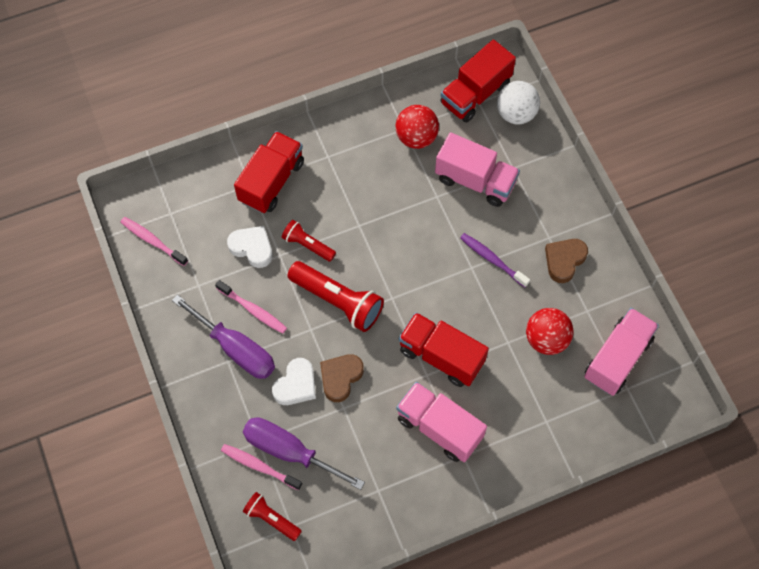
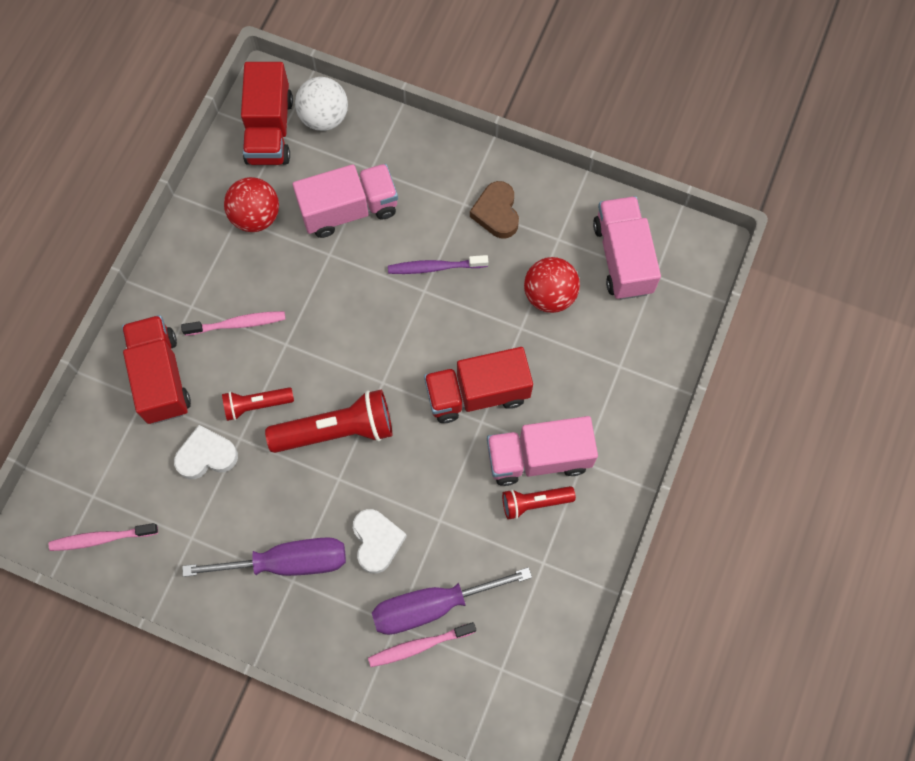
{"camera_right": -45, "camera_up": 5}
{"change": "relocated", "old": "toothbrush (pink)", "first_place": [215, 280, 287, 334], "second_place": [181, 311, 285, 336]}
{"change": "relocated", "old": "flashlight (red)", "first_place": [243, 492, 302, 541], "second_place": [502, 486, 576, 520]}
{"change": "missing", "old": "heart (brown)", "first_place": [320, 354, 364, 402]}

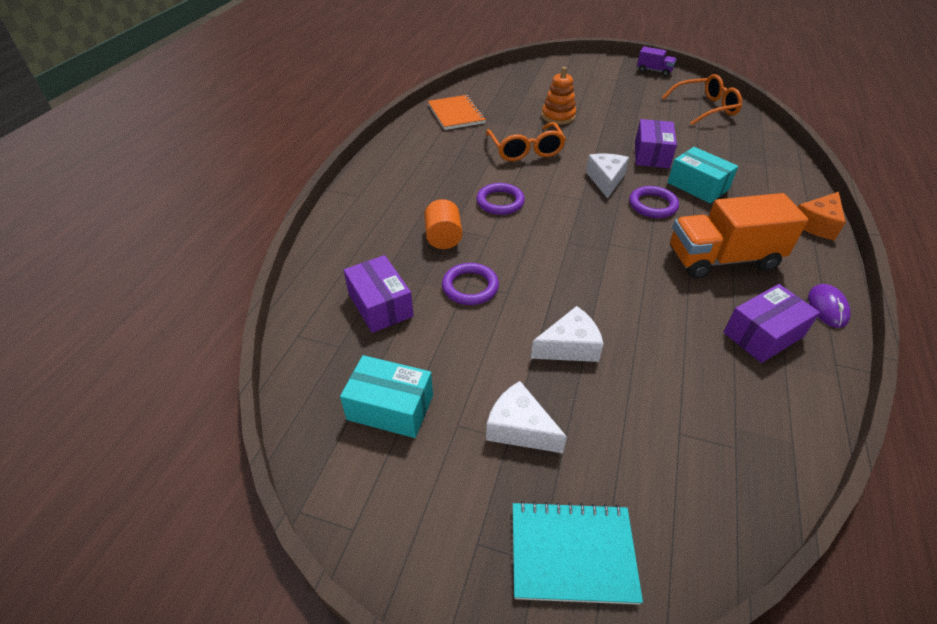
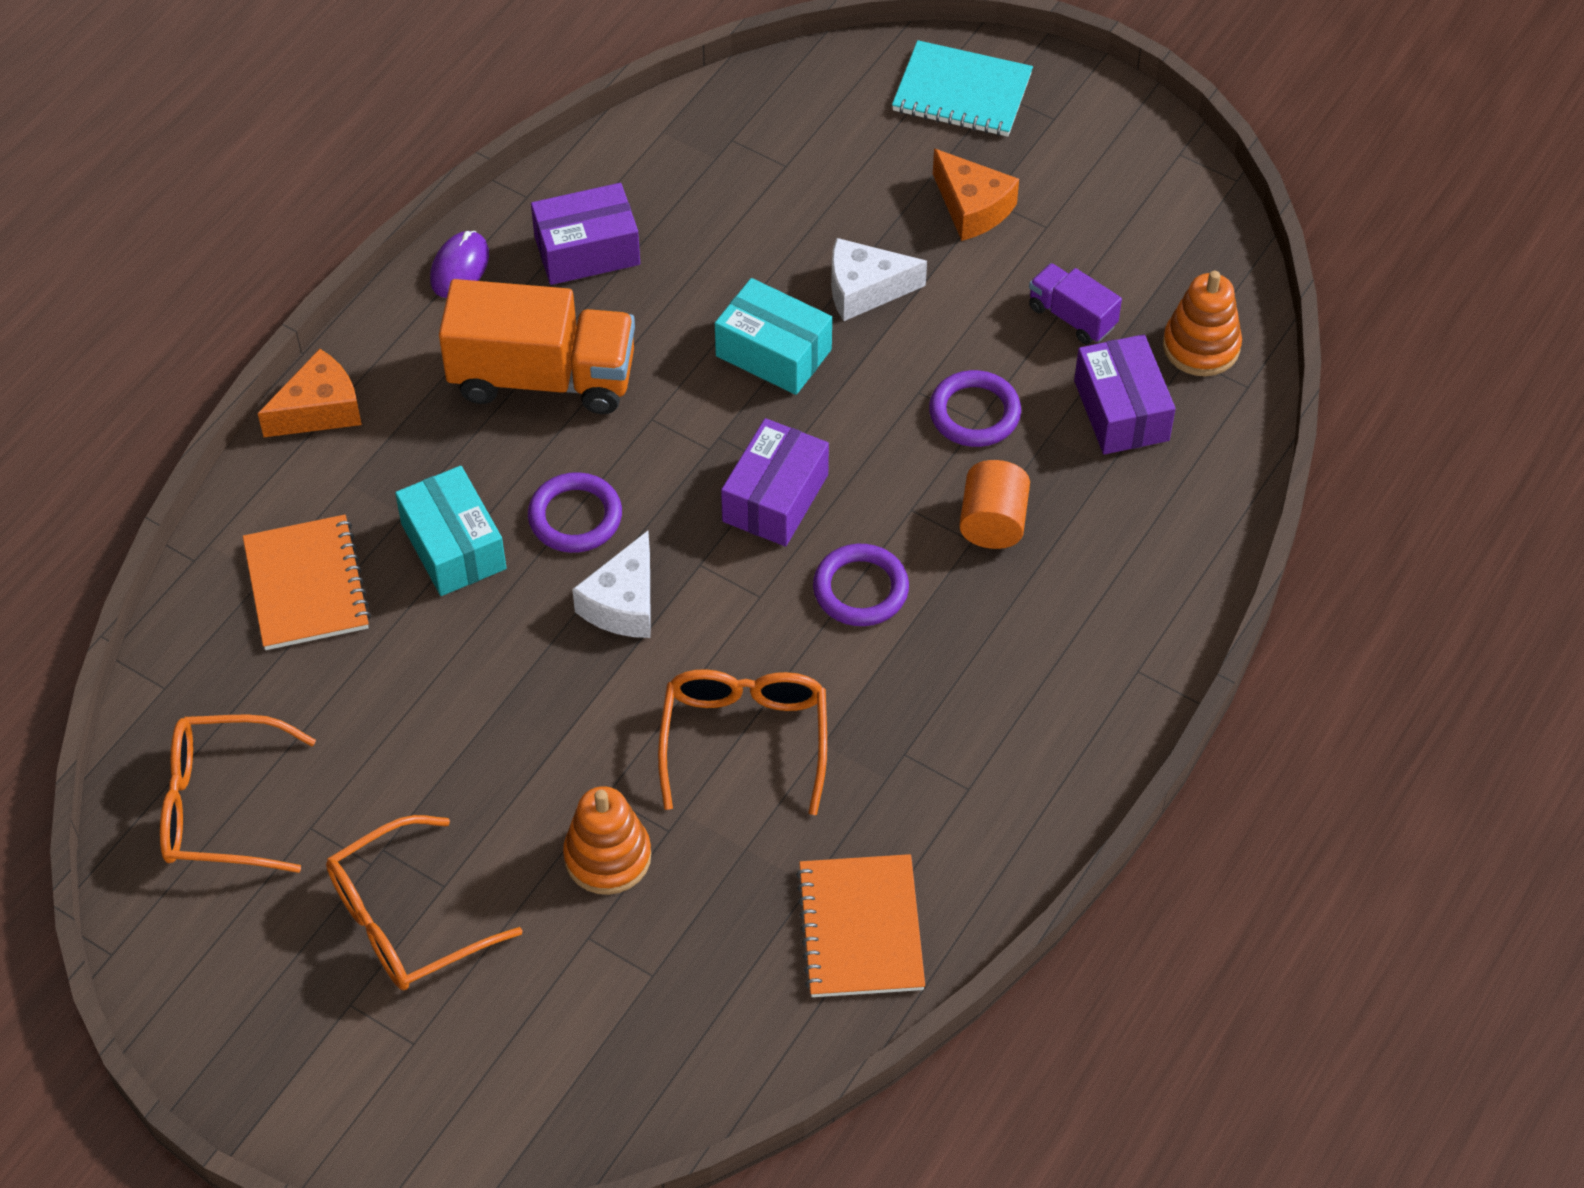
{"camera_right": -165, "camera_up": 10}
{"change": "appeared", "new": "notebook (orange)", "second_place": [243, 515, 371, 650]}
{"change": "appeared", "new": "glasses (orange)", "second_place": [326, 815, 522, 990]}
{"change": "relocated", "old": "box (turquoise)", "first_place": [340, 355, 433, 438], "second_place": [715, 278, 832, 395]}
{"change": "relocated", "old": "box (purple)", "first_place": [635, 119, 677, 168], "second_place": [721, 418, 829, 546]}
{"change": "colour", "old": "cheese (white)", "new": "cheese (orange)", "first_place": [486, 381, 567, 453], "second_place": [933, 149, 1019, 241]}
{"change": "relocated", "old": "truck (purple)", "first_place": [637, 46, 677, 76], "second_place": [1029, 263, 1122, 345]}
{"change": "appeared", "new": "stacking toy (orange)", "second_place": [1163, 271, 1242, 376]}

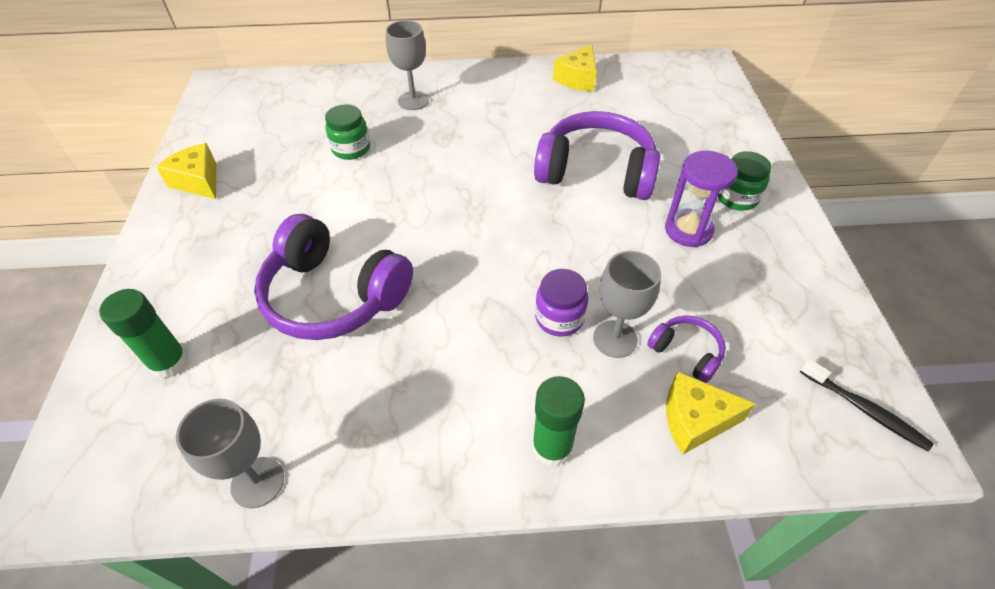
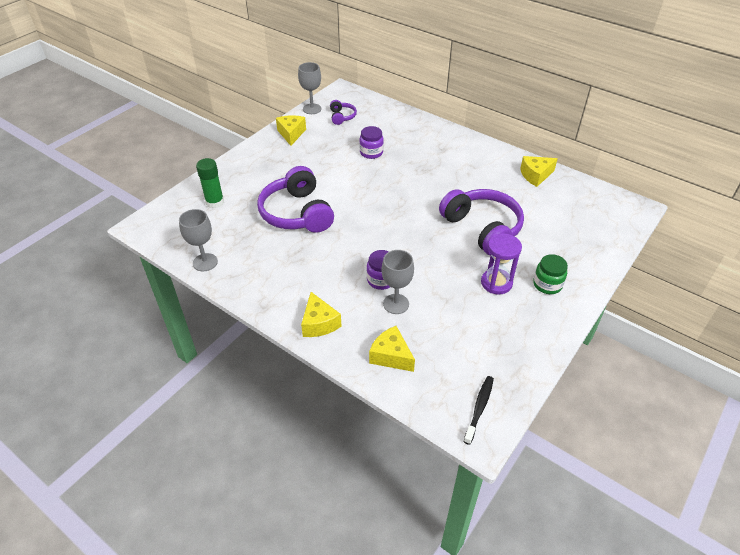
{"camera_right": 40, "camera_up": -5}
{"change": "relocated", "old": "goblet (grey)", "first_place": [386, 20, 429, 110], "second_place": [298, 62, 322, 114]}
{"change": "exchanged", "old": "glue stick (green)", "new": "cheese (yellow)", "first_place": [532, 376, 585, 467], "second_place": [301, 292, 342, 337]}
{"change": "relocated", "old": "headphones (purple)", "first_place": [647, 315, 726, 383], "second_place": [330, 100, 357, 125]}
{"change": "colour", "old": "jar (green)", "new": "jar (purple)", "first_place": [325, 104, 370, 160], "second_place": [359, 126, 384, 159]}
{"change": "spun", "old": "toothbrush (black)", "first_place": [800, 359, 934, 451], "second_place": [464, 376, 494, 445], "degrees": -150}

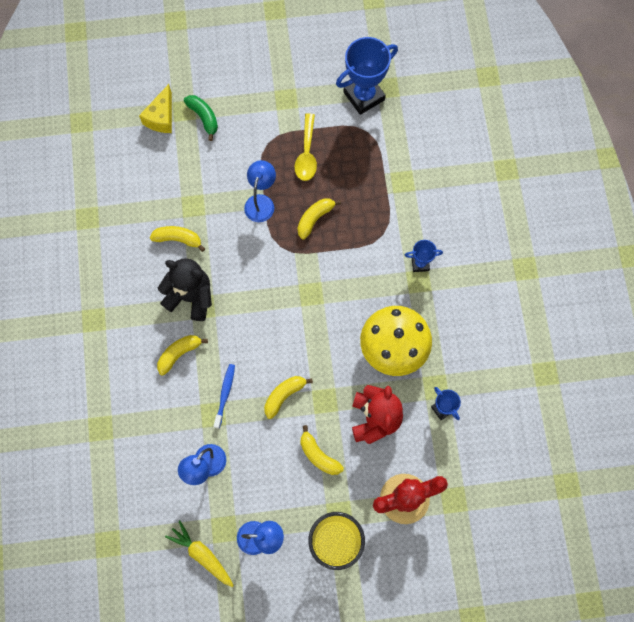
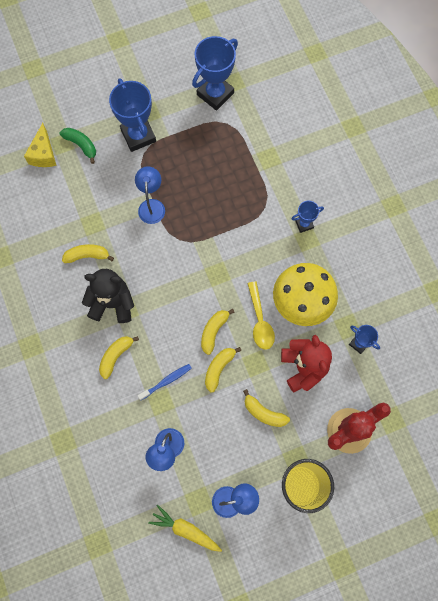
{"camera_right": -15, "camera_up": 0}
{"change": "appeared", "new": "trophy (blue)", "second_place": [109, 78, 156, 152]}
{"change": "spun", "old": "toothbrush (blue)", "first_place": [213, 364, 235, 429], "second_place": [138, 364, 192, 400], "degrees": 60}
{"change": "relocated", "old": "banana (yellow)", "first_place": [298, 198, 341, 240], "second_place": [201, 309, 235, 355]}
{"change": "relocated", "old": "spoon (yellow)", "first_place": [295, 113, 317, 181], "second_place": [247, 281, 275, 350]}

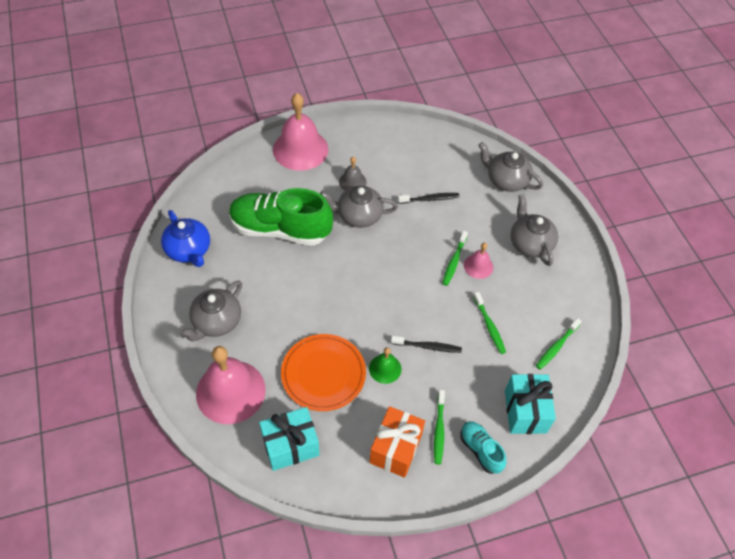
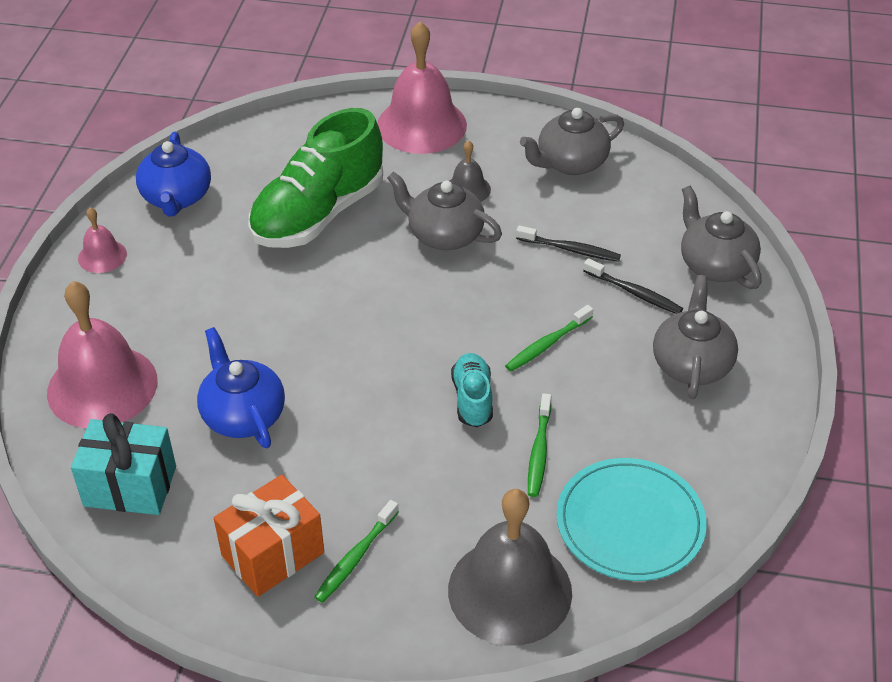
{"camera_right": 30, "camera_up": -10}
{"change": "relocated", "old": "bell (pink)", "first_place": [464, 243, 493, 279], "second_place": [78, 207, 127, 273]}
{"change": "exchanged", "old": "plate (orange)", "new": "teapot (blue)", "first_place": [281, 334, 366, 411], "second_place": [197, 327, 285, 448]}
{"change": "spun", "old": "shoe (green)", "first_place": [229, 188, 333, 246], "second_place": [248, 108, 383, 248], "degrees": -90}
{"change": "exchanged", "old": "gift (turquoise)", "new": "bell (grey)", "first_place": [505, 374, 556, 434], "second_place": [448, 489, 572, 646]}
{"change": "relocated", "old": "shoe (turquoise)", "first_place": [460, 421, 506, 474], "second_place": [451, 353, 493, 427]}
{"change": "relocated", "old": "teapot (grey)", "first_place": [180, 281, 242, 341], "second_place": [520, 108, 624, 175]}
{"change": "exchanged", "old": "toothbrush (green)", "new": "plate (turquoise)", "first_place": [536, 318, 581, 370], "second_place": [556, 458, 707, 581]}
{"change": "relocated", "old": "toothbrush (black)", "first_place": [391, 336, 462, 353], "second_place": [583, 258, 683, 314]}
{"change": "missing", "old": "bell (green)", "first_place": [369, 347, 402, 384]}

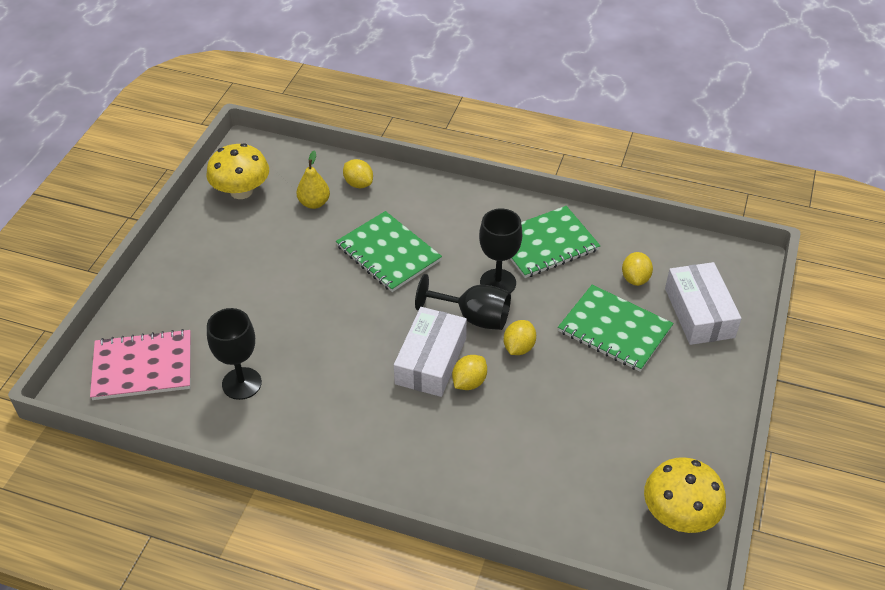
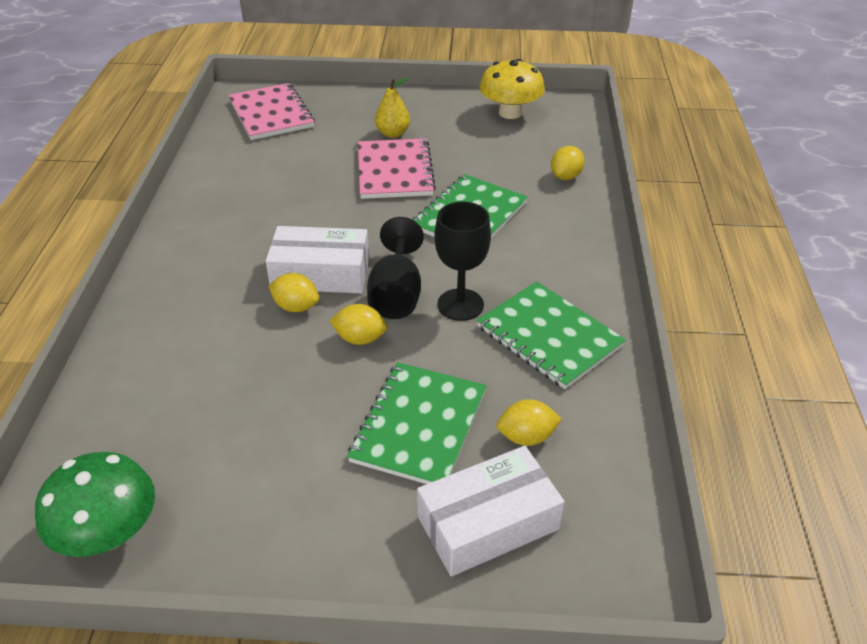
{"camera_right": 75, "camera_up": -5}
{"change": "colour", "old": "mushroom (yellow)", "new": "mushroom (green)", "first_place": [644, 457, 726, 533], "second_place": [35, 452, 155, 557]}
{"change": "appeared", "new": "notebook (pink)", "second_place": [358, 138, 436, 199]}
{"change": "relocated", "old": "pear (yellow)", "first_place": [296, 151, 330, 209], "second_place": [375, 78, 410, 138]}
{"change": "missing", "old": "goblet (black)", "first_place": [207, 308, 262, 400]}

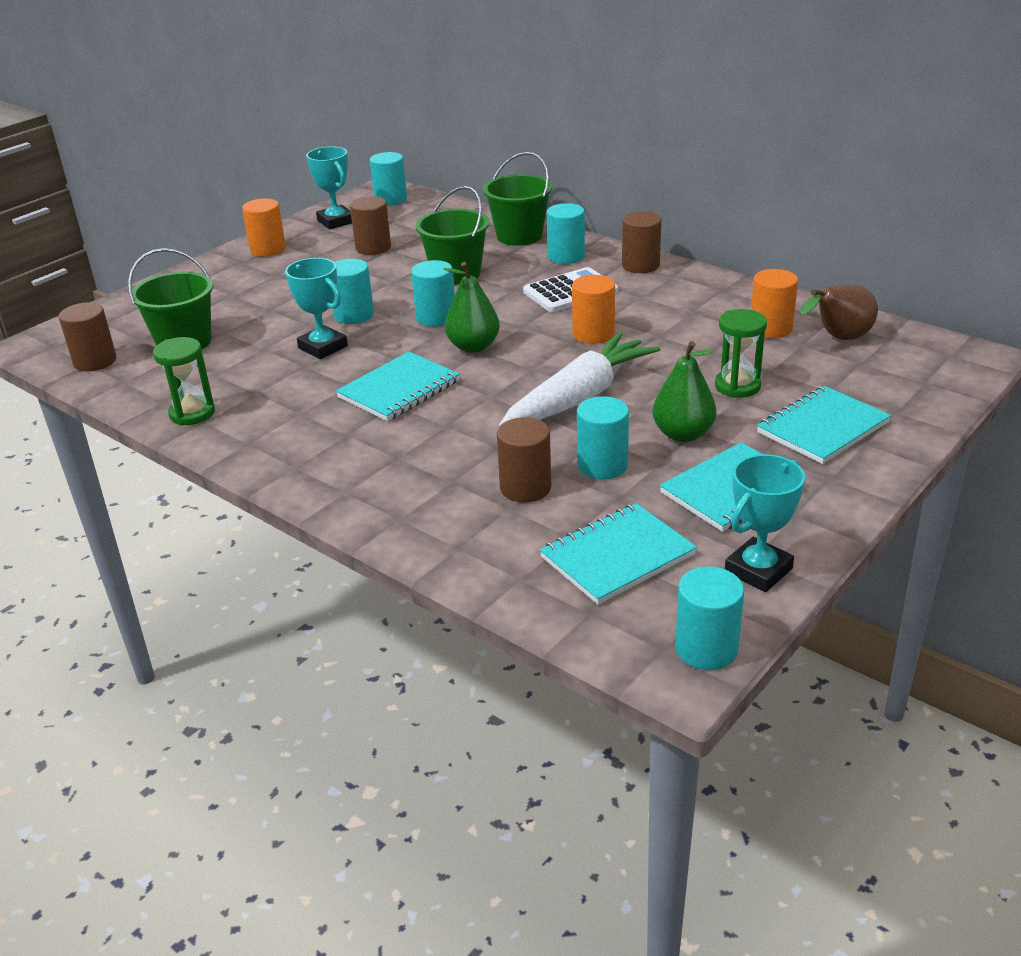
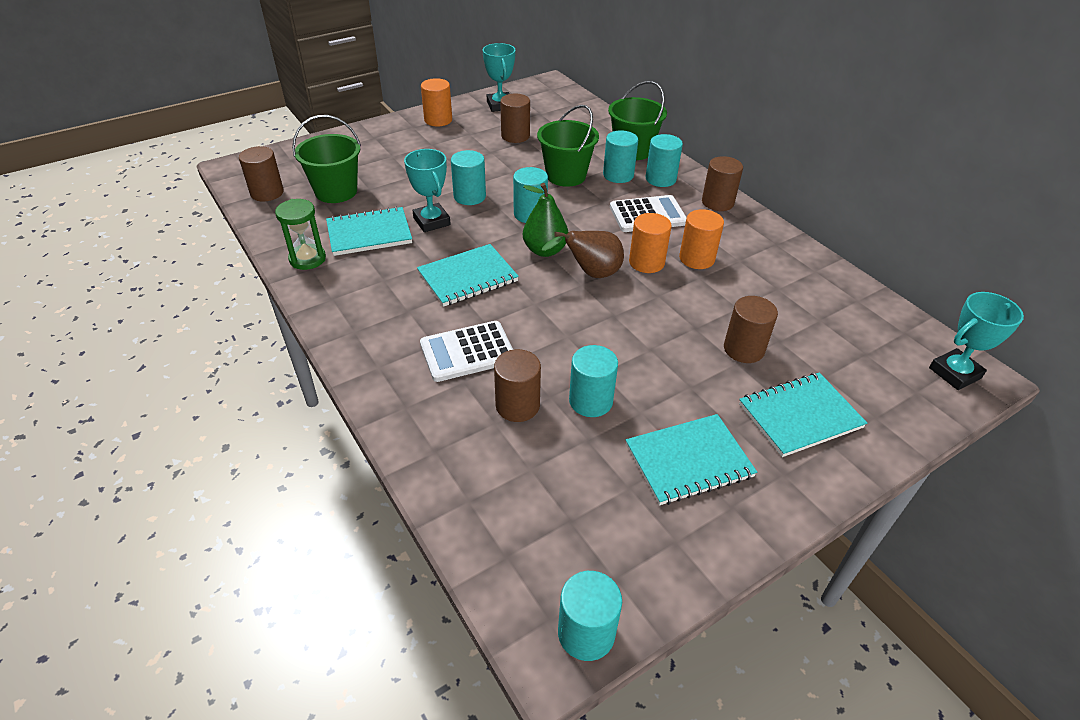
{"camera_right": 15, "camera_up": 10}
{"change": "relocated", "old": "notebook (turquoise)", "first_place": [540, 503, 697, 605], "second_place": [326, 206, 412, 256]}
{"change": "appeared", "new": "calculator (white)", "second_place": [420, 321, 513, 382]}
{"change": "relocated", "old": "pear (brown)", "first_place": [800, 285, 878, 340], "second_place": [542, 231, 624, 278]}
{"change": "relocated", "old": "cylinder (turquoise)", "first_place": [370, 152, 407, 206], "second_place": [603, 130, 638, 183]}
{"change": "relocated", "old": "cylinder (orange)", "first_place": [751, 269, 798, 338], "second_place": [679, 209, 724, 269]}
{"change": "exchanged", "old": "hourglass (green)", "new": "cylinder (brown)", "first_place": [715, 309, 767, 398], "second_place": [724, 296, 778, 363]}
{"change": "relocated", "old": "trophy (turquoise)", "first_place": [725, 454, 805, 592], "second_place": [929, 292, 1024, 390]}
{"change": "missing", "old": "carrot (white)", "first_place": [499, 333, 661, 427]}
{"change": "missing", "old": "pear (green)", "first_place": [653, 341, 717, 442]}

